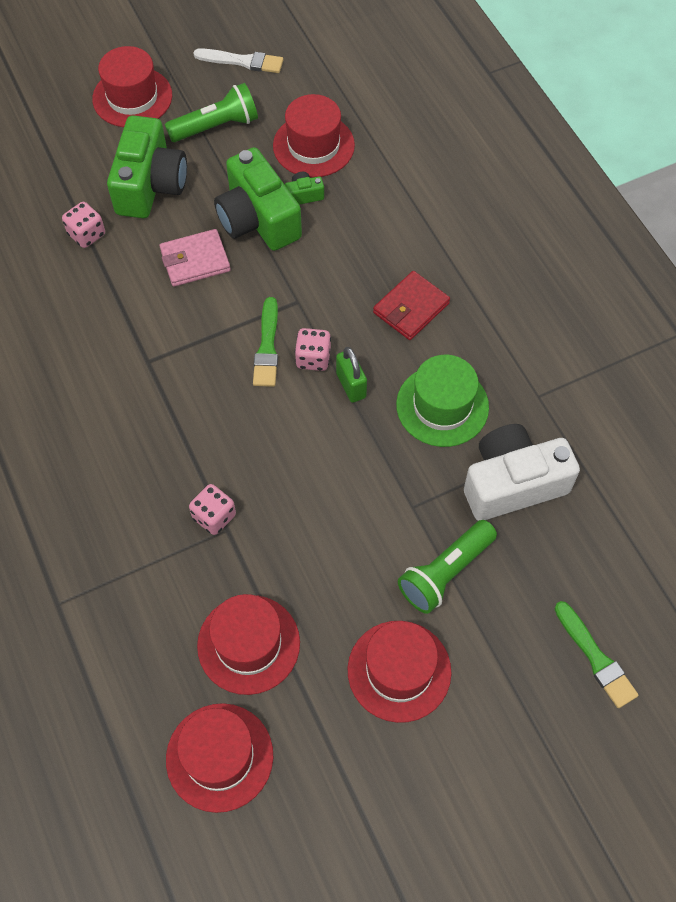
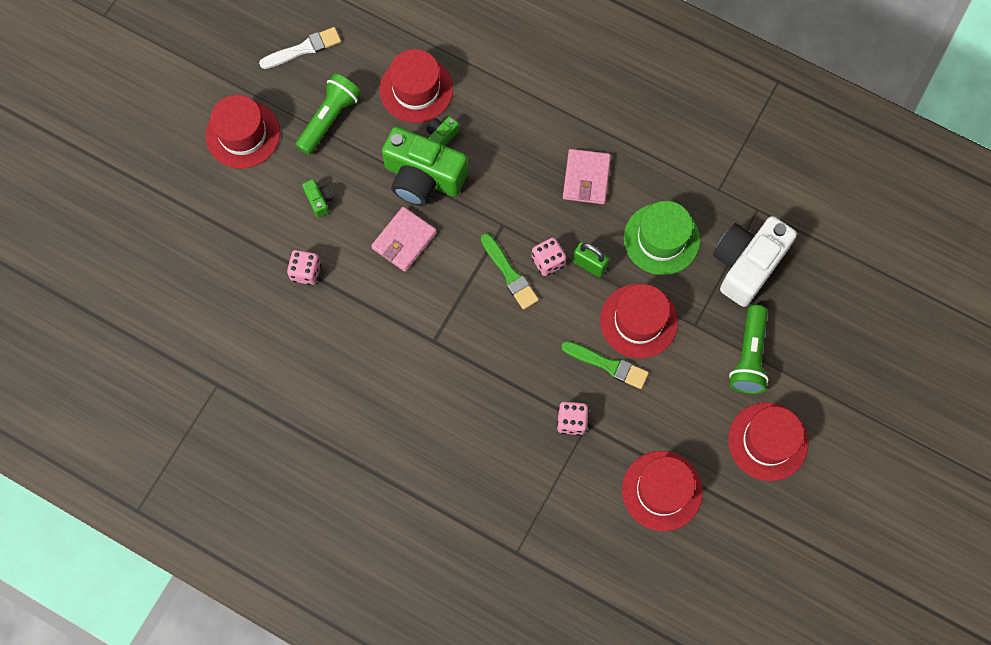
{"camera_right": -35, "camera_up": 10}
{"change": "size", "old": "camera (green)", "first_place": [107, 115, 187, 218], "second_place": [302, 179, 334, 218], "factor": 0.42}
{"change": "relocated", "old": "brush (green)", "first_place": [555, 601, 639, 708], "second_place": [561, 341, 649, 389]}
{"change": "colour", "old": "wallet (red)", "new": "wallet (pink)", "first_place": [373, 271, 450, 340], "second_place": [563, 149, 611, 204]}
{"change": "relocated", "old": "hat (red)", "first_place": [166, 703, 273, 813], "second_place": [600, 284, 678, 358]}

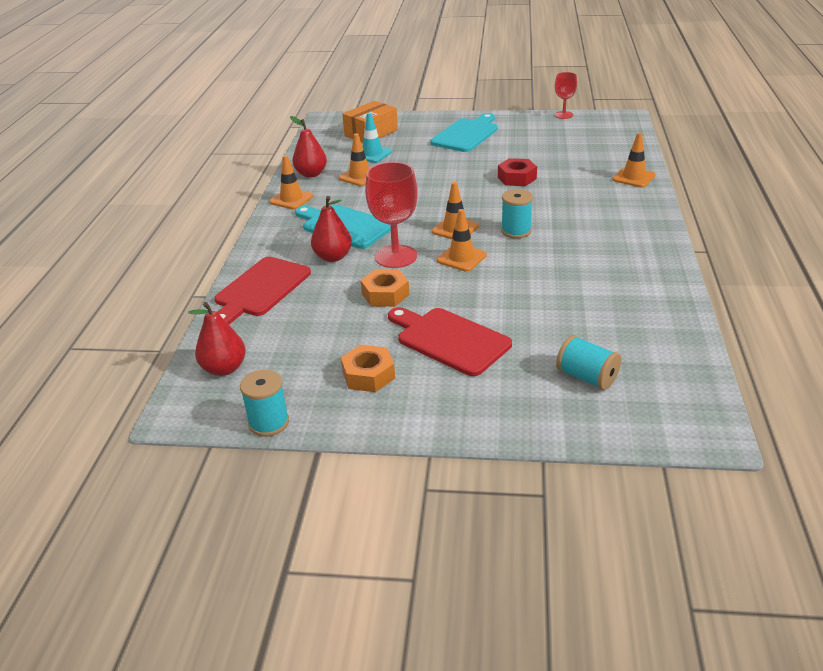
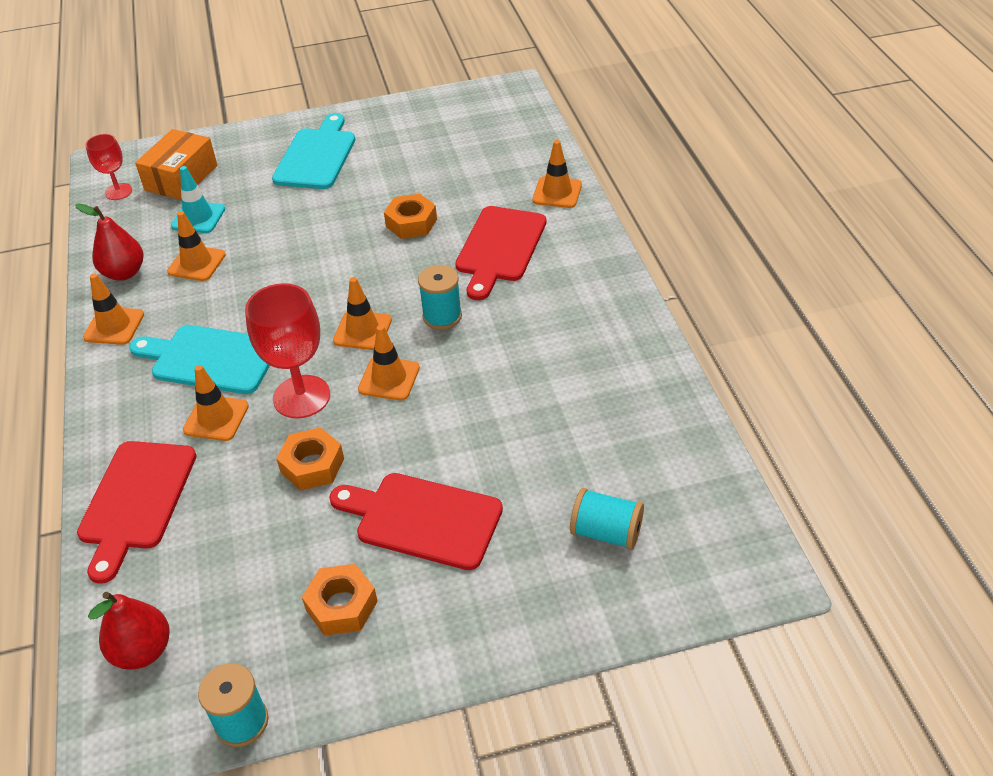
{"camera_right": -20, "camera_up": 10}
{"change": "relocated", "old": "goblet (red)", "first_place": [555, 72, 577, 119], "second_place": [85, 134, 132, 200]}
{"change": "exchanged", "old": "pear (red)", "new": "traffic cone (orange)", "first_place": [311, 196, 352, 262], "second_place": [183, 365, 249, 441]}
{"change": "colour", "old": "nut (red)", "new": "nut (orange)", "first_place": [498, 158, 537, 186], "second_place": [384, 194, 437, 239]}
{"change": "appeared", "new": "cutting board (red)", "second_place": [455, 206, 546, 300]}

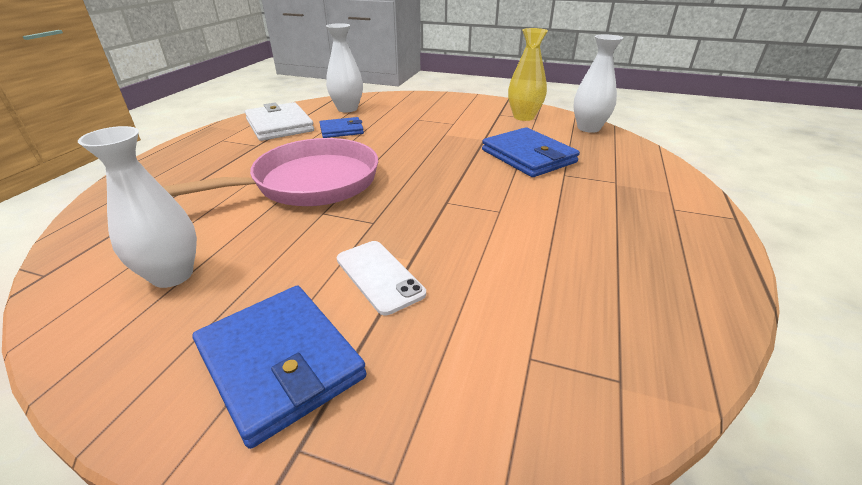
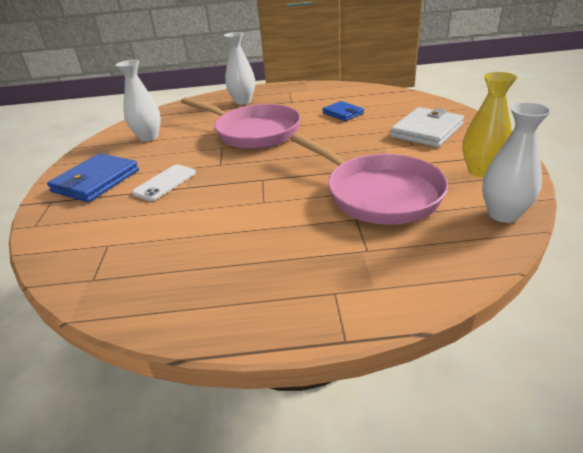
{"camera_right": 70, "camera_up": 0}
{"change": "relocated", "old": "vase (white)", "first_place": [326, 23, 363, 112], "second_place": [224, 32, 255, 105]}
{"change": "exchanged", "old": "wallet (blue)", "new": "pan (pink)", "first_place": [482, 127, 580, 177], "second_place": [290, 133, 448, 225]}
{"change": "relocated", "old": "wallet (white)", "first_place": [245, 102, 314, 141], "second_place": [390, 107, 464, 147]}

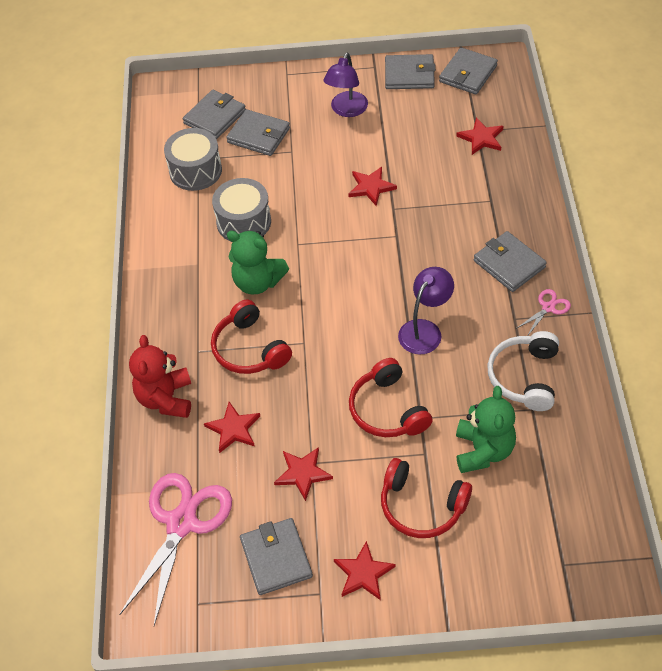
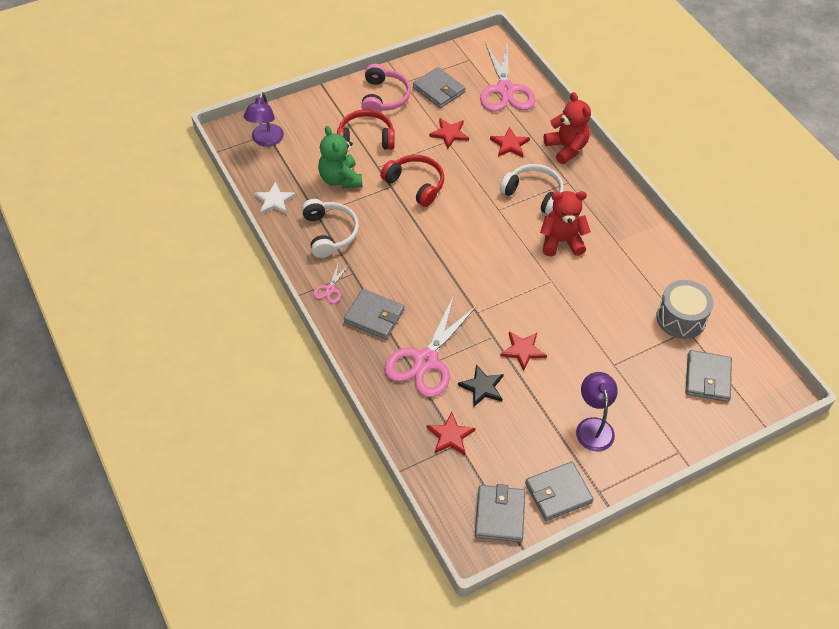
{"camera_right": 150, "camera_up": 0}
{"change": "relocated", "old": "lamp (purple)", "first_place": [398, 267, 454, 354], "second_place": [243, 92, 284, 147]}
{"change": "appeared", "new": "star (white)", "second_place": [253, 182, 296, 215]}
{"change": "exchanged", "old": "star (red)", "new": "headphones (pink)", "first_place": [334, 541, 395, 600], "second_place": [361, 64, 411, 112]}
{"change": "appeared", "new": "scissors (pink)", "second_place": [384, 296, 477, 397]}
{"change": "appeared", "new": "star (black)", "second_place": [458, 364, 504, 406]}
{"change": "colour", "old": "headphones (red)", "new": "headphones (white)", "first_place": [211, 300, 292, 374], "second_place": [500, 164, 564, 215]}
{"change": "colour", "old": "teddy bear (green)", "new": "teddy bear (red)", "first_place": [227, 230, 289, 294], "second_place": [540, 191, 591, 256]}
{"change": "missing", "old": "drum (grey)", "first_place": [212, 178, 271, 242]}
{"change": "missing", "old": "wallet (grey)", "first_place": [226, 109, 290, 156]}

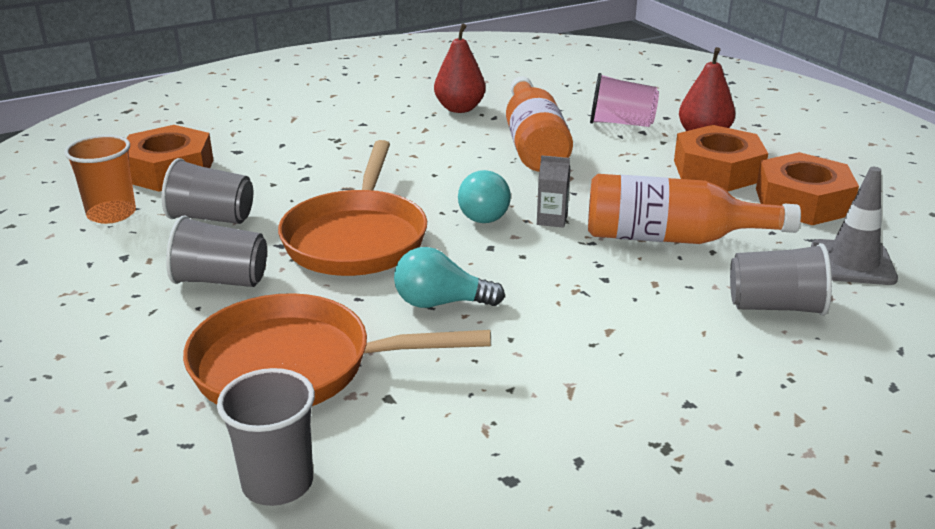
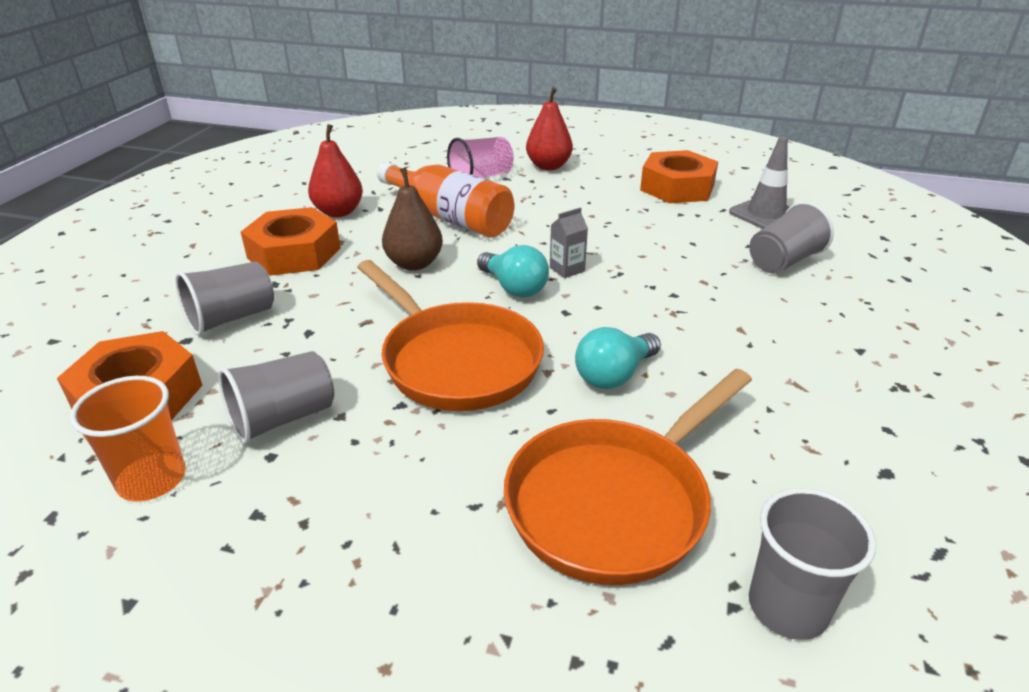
{"camera_right": -45, "camera_up": 5}
{"change": "relocated", "old": "cup (grey)", "first_place": [166, 216, 267, 287], "second_place": [175, 262, 274, 336]}
{"change": "relocated", "old": "nut (orange)", "first_place": [674, 125, 768, 192], "second_place": [241, 207, 341, 276]}
{"change": "appeared", "new": "pear (brown)", "second_place": [382, 168, 443, 271]}
{"change": "missing", "old": "bottle (orange)", "first_place": [588, 174, 801, 244]}

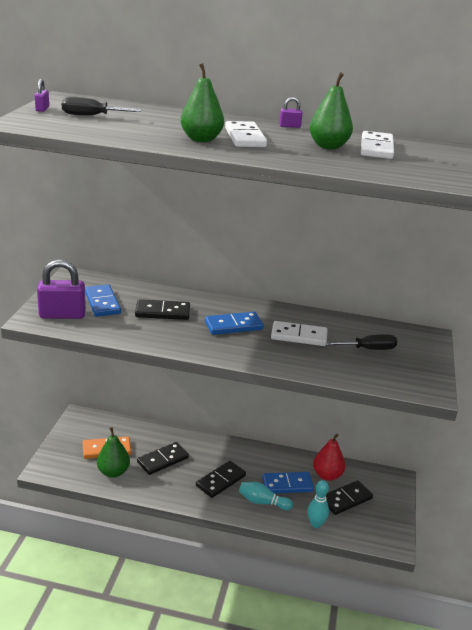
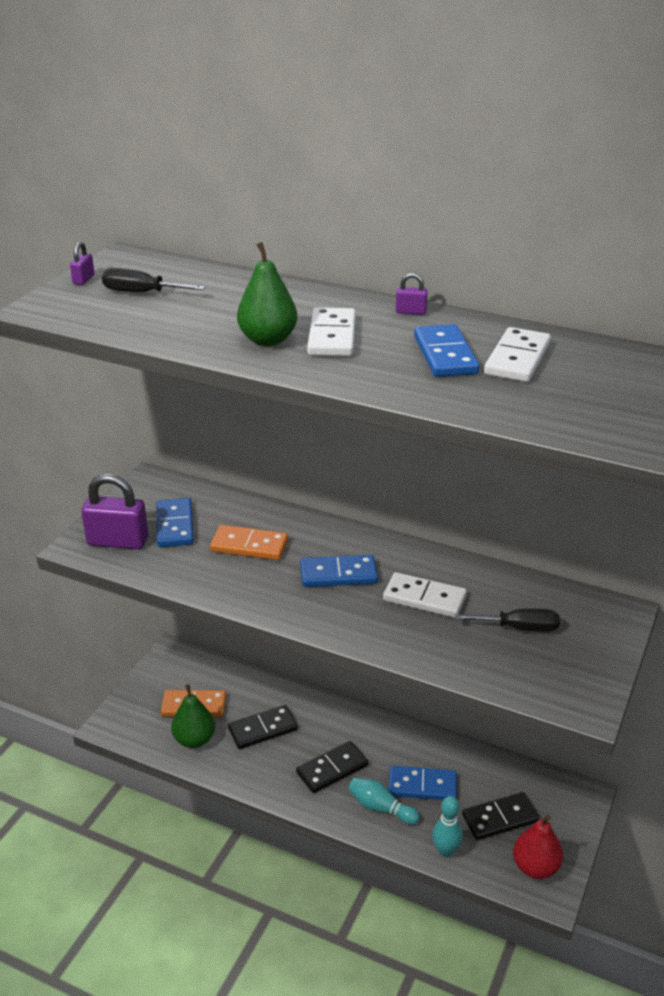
{"camera_right": 15, "camera_up": 5}
{"change": "colour", "old": "domino (black)", "new": "domino (orange)", "first_place": [135, 299, 190, 320], "second_place": [210, 525, 288, 560]}
{"change": "exchanged", "old": "pear (green)", "new": "domino (blue)", "first_place": [309, 72, 353, 149], "second_place": [414, 324, 480, 377]}
{"change": "relocated", "old": "pear (red)", "first_place": [313, 434, 345, 481], "second_place": [513, 815, 563, 879]}

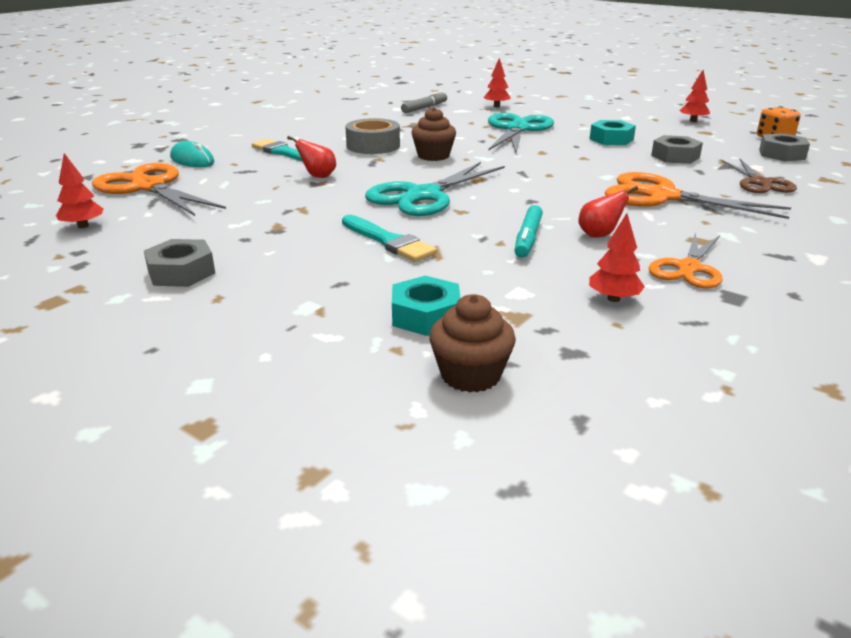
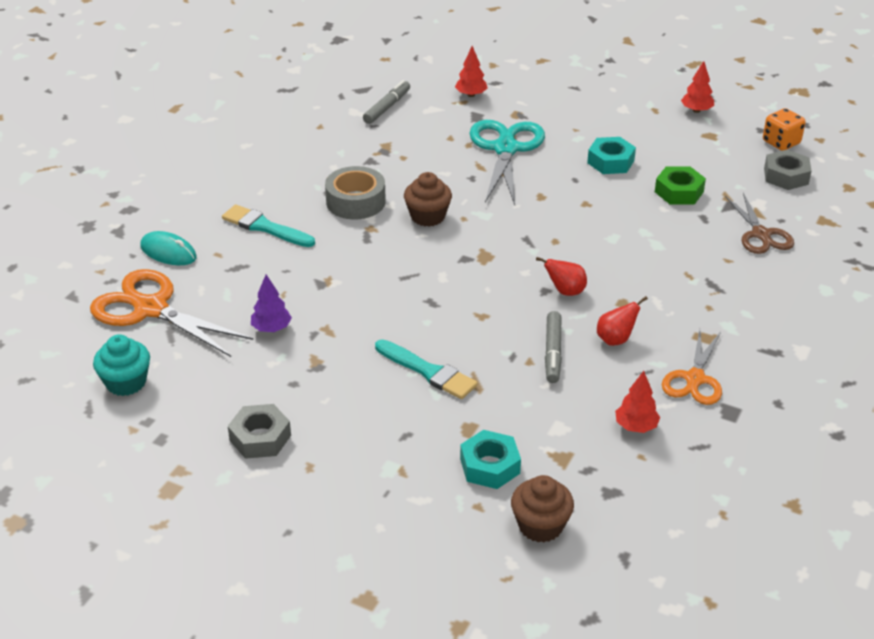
{"camera_right": -10, "camera_up": 10}
{"change": "exchanged", "old": "tree (red)", "new": "cupcake (turquoise)", "first_place": [56, 153, 104, 228], "second_place": [93, 334, 150, 396]}
{"change": "appeared", "new": "tree (purple)", "second_place": [251, 274, 292, 332]}
{"change": "relocated", "old": "pear (red)", "first_place": [287, 136, 336, 178], "second_place": [536, 257, 587, 296]}
{"change": "colour", "old": "marker (turquoise)", "new": "marker (grey)", "first_place": [514, 205, 543, 258], "second_place": [545, 311, 562, 383]}
{"change": "colour", "old": "nut (grey)", "new": "nut (green)", "first_place": [651, 135, 703, 164], "second_place": [655, 166, 706, 205]}
{"change": "missing", "old": "scissors (turquoise)", "first_place": [365, 162, 505, 216]}
{"change": "missing", "old": "scissors (orange)", "first_place": [605, 172, 791, 219]}

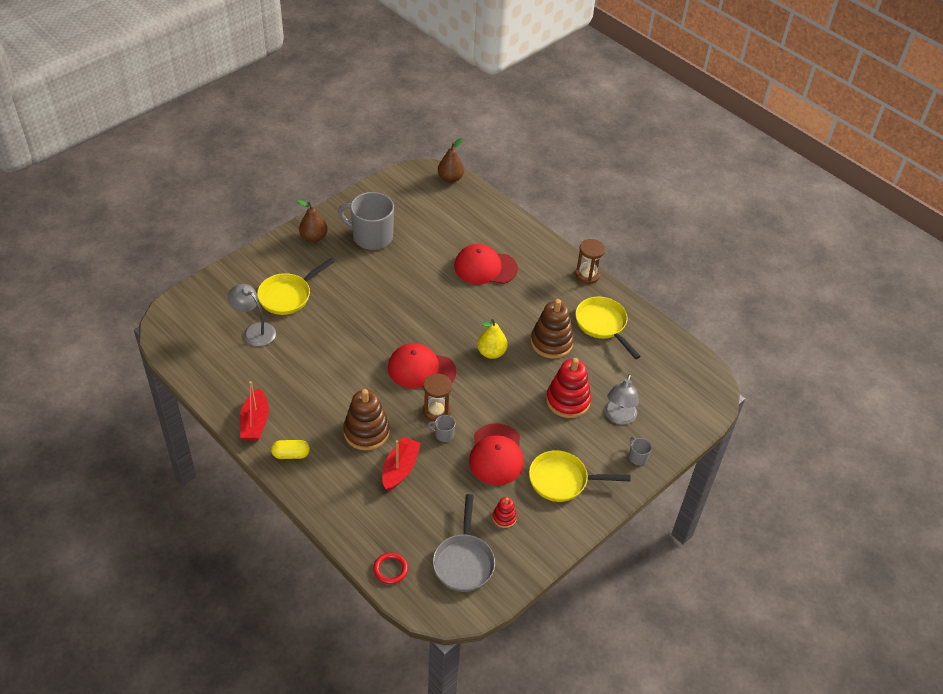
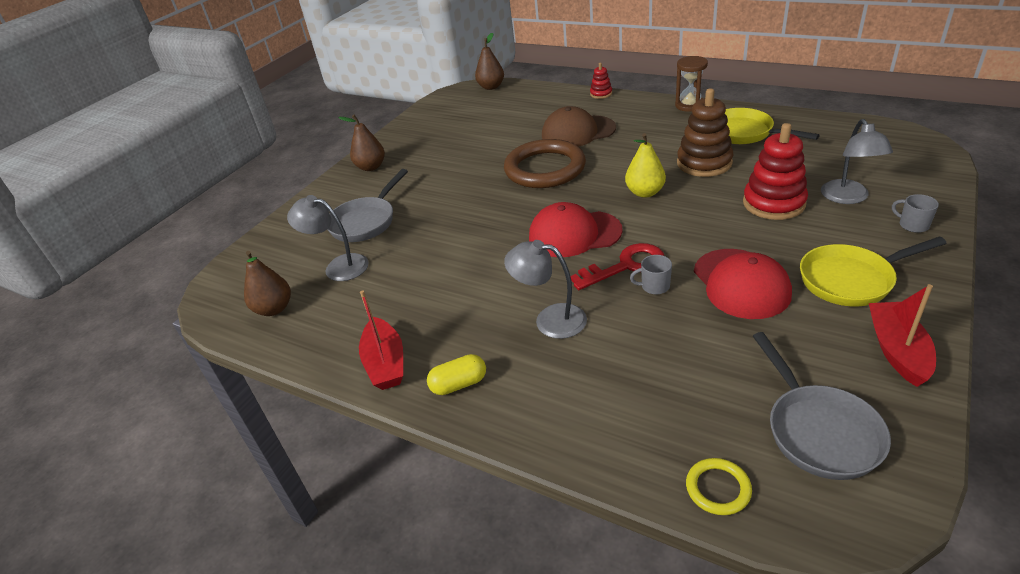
{"camera_right": -10, "camera_up": -10}
{"change": "appeared", "new": "pear (brown)", "second_place": [244, 251, 291, 316]}
{"change": "colour", "old": "pan (yellow)", "new": "pan (grey)", "first_place": [257, 258, 335, 315], "second_place": [327, 169, 408, 242]}
{"change": "appeared", "new": "ring (brown)", "second_place": [504, 139, 586, 188]}
{"change": "exchanged", "old": "stacking toy (brown)", "new": "lamp (grey)", "first_place": [343, 389, 390, 451], "second_place": [504, 240, 587, 339]}
{"change": "colour", "old": "cap (red)", "new": "cap (brown)", "first_place": [454, 244, 518, 284], "second_place": [542, 106, 616, 147]}
{"change": "exchanged", "old": "hourglass (brown)", "new": "key (red)", "first_place": [423, 373, 452, 421], "second_place": [570, 243, 664, 290]}
{"change": "relocated", "old": "stacking toy (red)", "first_place": [492, 497, 517, 528], "second_place": [590, 63, 612, 99]}
{"change": "colour", "old": "ring (red)", "new": "ring (yellow)", "first_place": [373, 552, 408, 584], "second_place": [686, 458, 752, 515]}
{"change": "relocated", "old": "boat (red)", "first_place": [382, 437, 421, 491], "second_place": [869, 284, 936, 387]}
{"change": "missing", "old": "mug (grey)", "first_place": [338, 192, 394, 250]}

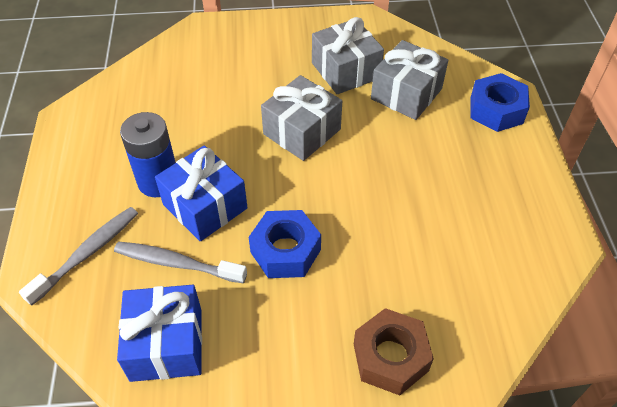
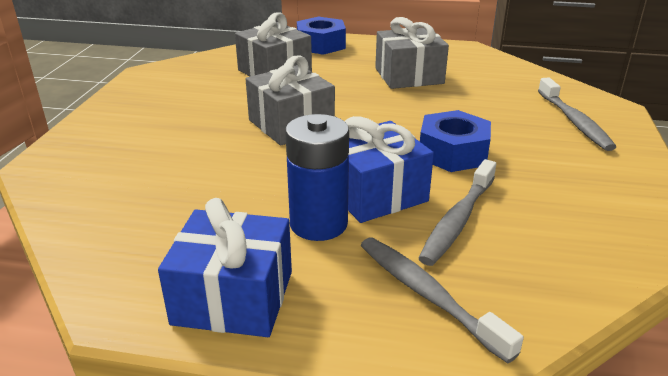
{"camera_right": -75, "camera_up": -20}
{"change": "relocated", "old": "gift (blue)", "first_place": [117, 285, 202, 382], "second_place": [158, 198, 292, 337]}
{"change": "relocated", "old": "gift (grey)", "first_place": [312, 17, 384, 94], "second_place": [375, 17, 449, 89]}
{"change": "exchanged", "old": "nut (brown)", "new": "toothbrush (grey)", "first_place": [354, 308, 434, 395], "second_place": [538, 77, 616, 151]}

